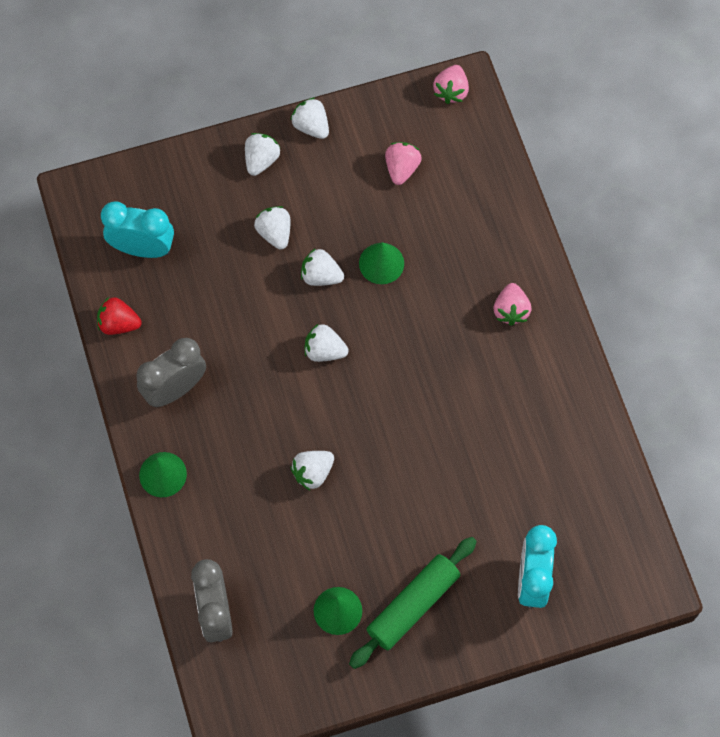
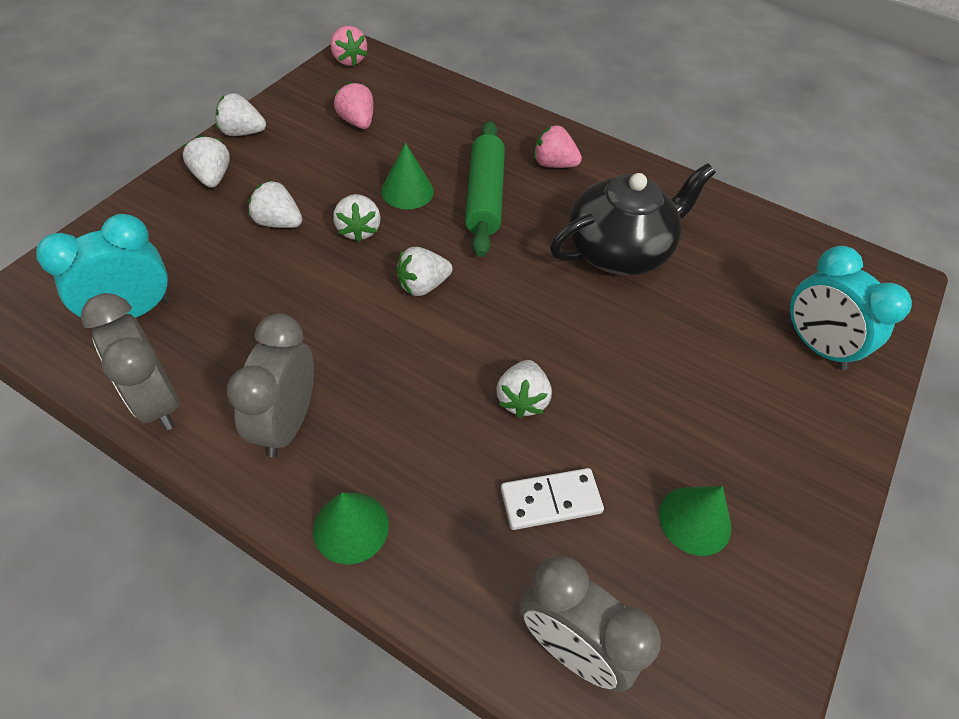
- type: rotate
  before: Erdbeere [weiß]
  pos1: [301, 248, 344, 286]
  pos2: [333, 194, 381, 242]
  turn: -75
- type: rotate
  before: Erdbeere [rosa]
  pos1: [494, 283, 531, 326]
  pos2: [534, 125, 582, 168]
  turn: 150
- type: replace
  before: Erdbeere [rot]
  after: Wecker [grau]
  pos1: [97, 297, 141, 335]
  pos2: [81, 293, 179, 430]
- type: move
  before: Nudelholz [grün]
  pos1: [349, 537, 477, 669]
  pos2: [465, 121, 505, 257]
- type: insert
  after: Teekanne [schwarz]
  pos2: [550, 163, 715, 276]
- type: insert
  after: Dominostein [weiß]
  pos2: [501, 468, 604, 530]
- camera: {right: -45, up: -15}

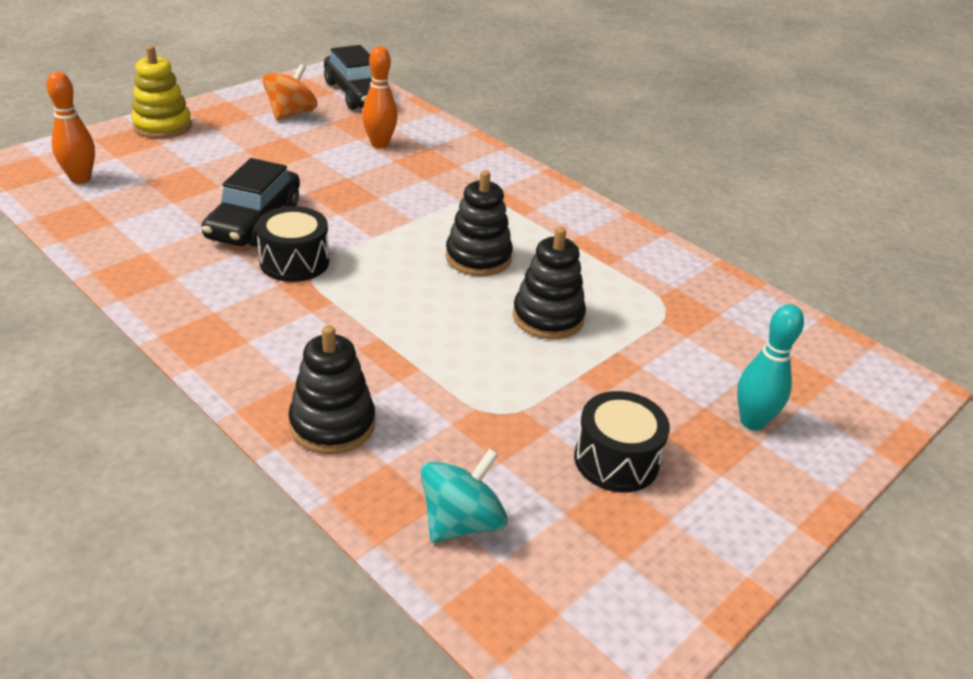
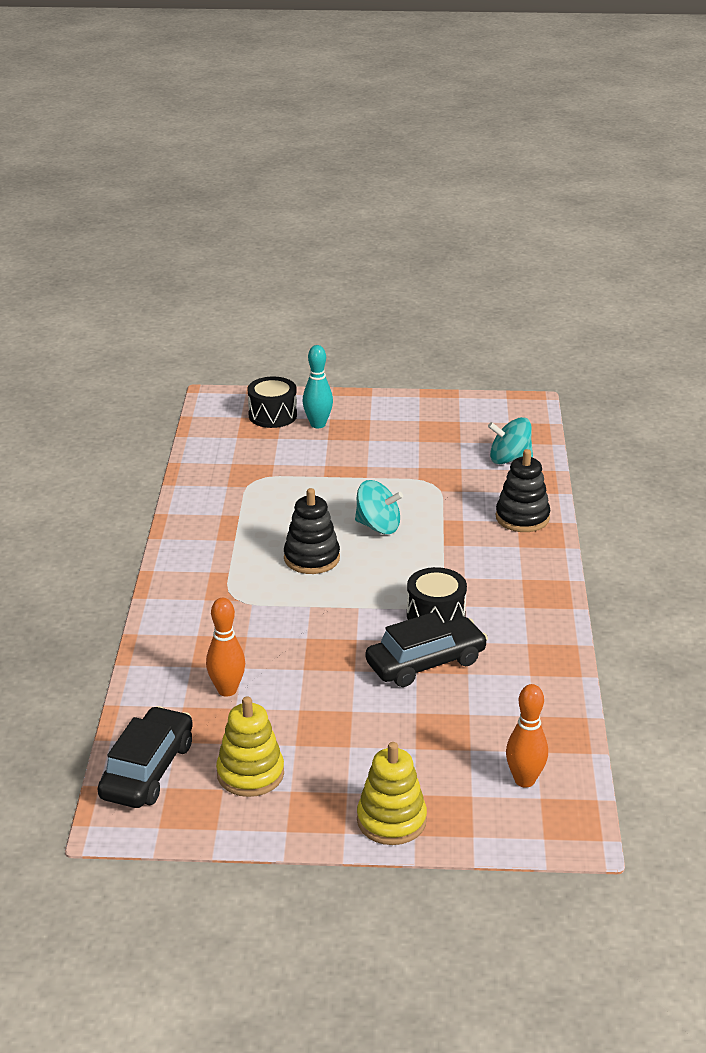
- type: replace
  before: Kreisel [orange]
  after: Stapelspielzeug [gelb]
  pos1: [262, 64, 318, 121]
  pos2: [216, 696, 284, 797]
- type: delete
  before: Stapelspielzeug [schwarz]
  pos1: [513, 227, 586, 339]
- type: move
  before: Trommel [schwarz]
  pos1: [574, 391, 670, 493]
  pos2: [248, 377, 297, 428]
- type: insert
  after: Kreisel [türkis]
  pos2: [355, 480, 403, 534]
- camera: {right: -130, up: -5}

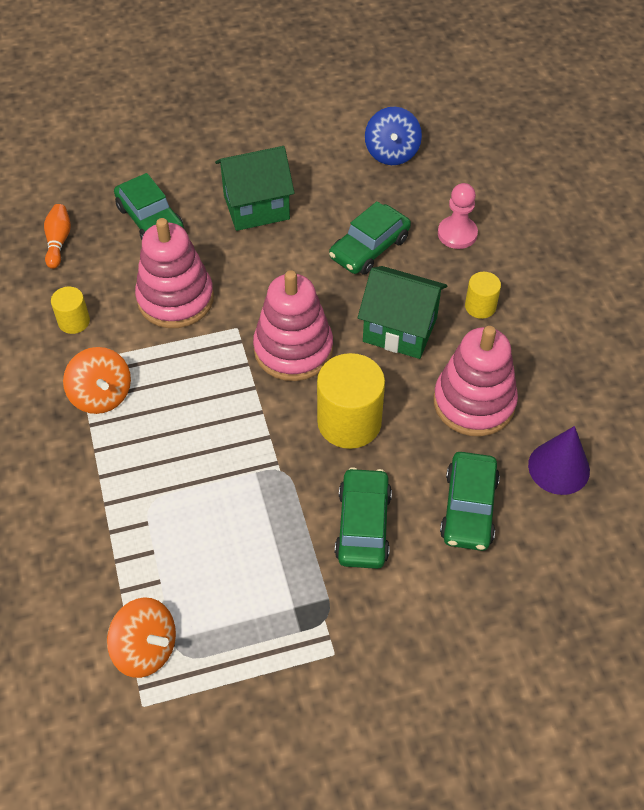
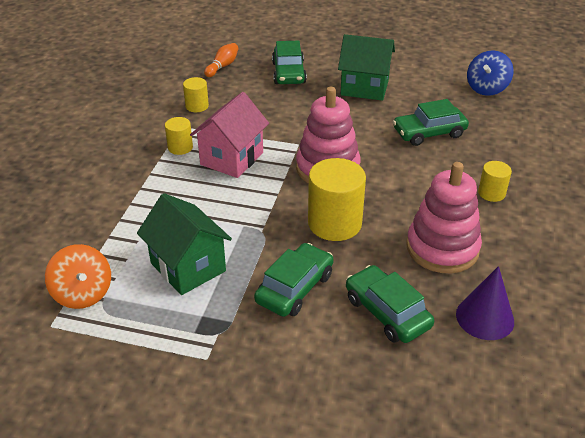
- type: delete
  before: Bauer [rosa]
  pos1: [438, 183, 478, 249]
- type: delete
  before: Stapelspielzeug [rosa]
  pos1: [135, 218, 214, 328]
- type: move
  before: Haus [grün]
  pos1: [358, 266, 447, 359]
  pos2: [137, 193, 232, 295]
- type: replace
  before: Kreisel [orange]
  after: Vollzylinder [gelb]
  pos1: [63, 347, 131, 414]
  pos2: [165, 117, 193, 155]
- type: rotate
  before: Auto [grün]
  pos1: [440, 452, 500, 551]
  pos2: [346, 265, 434, 343]
  turn: 105
- type: insert
  after: Haus [rosa]
  pos2: [190, 92, 269, 178]
- camera: {right: 30, up: -15}

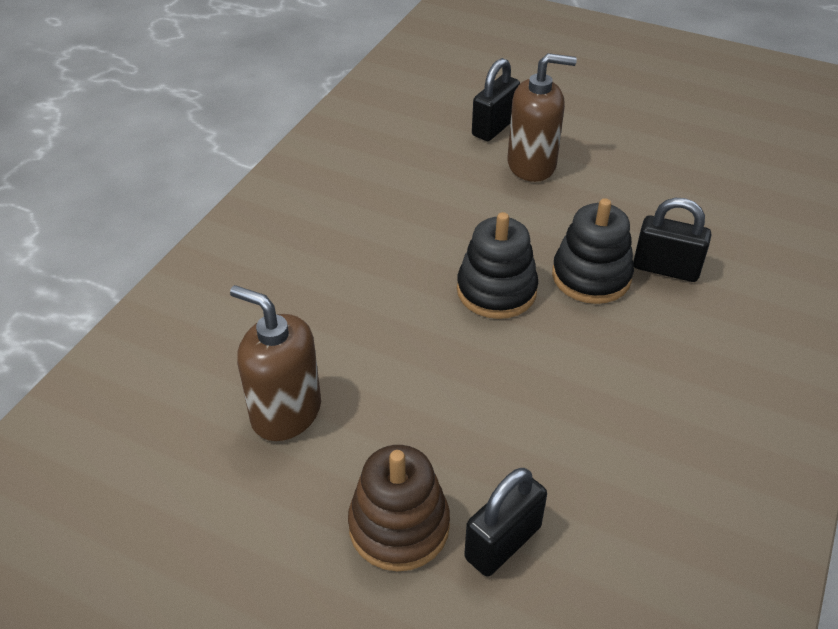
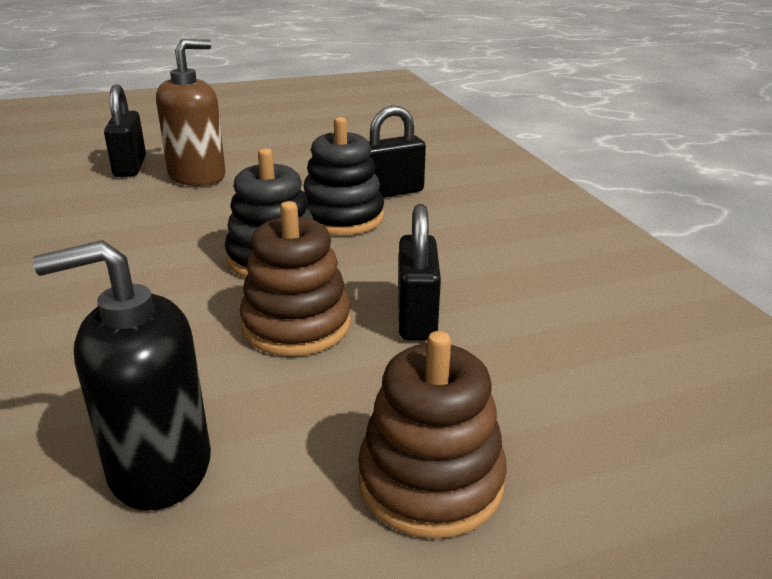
- type: recolor
  before: Seifenspender [braun]
  after: Seifenspender [schwarz]
  pos1: [230, 285, 321, 441]
  pos2: [33, 240, 211, 511]
- type: move
  before: Vorhängeschloss [schwarz]
  pos1: [464, 468, 547, 576]
  pos2: [398, 204, 441, 340]
- type: insert
  after: Stapelspielzeug [braun]
  pos2: [240, 201, 351, 356]
- camera: {right: -45, up: -15}

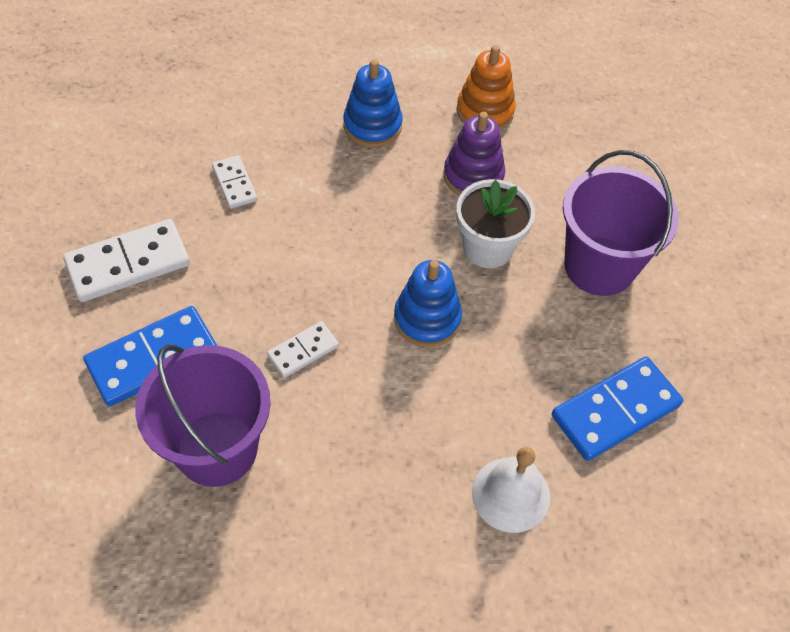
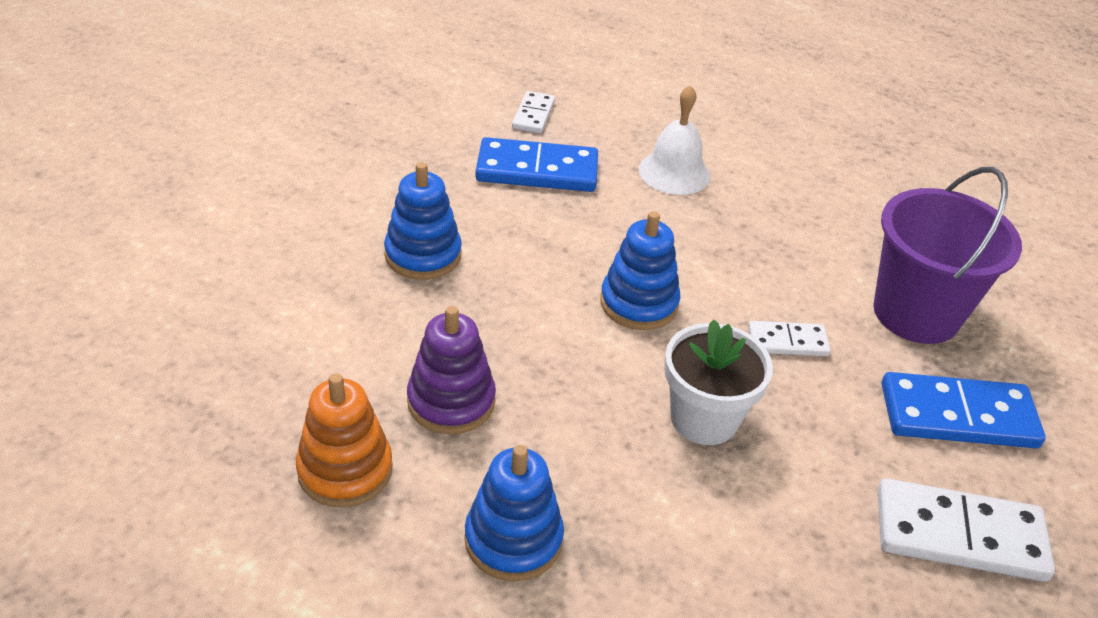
- type: replace
  before: Eimer [lila]
  after: Stapelspielzeug [blau]
  pos1: [563, 150, 679, 296]
  pos2: [384, 162, 462, 280]
- type: move
  before: Dominostein [weiß]
  pos1: [212, 155, 257, 209]
  pos2: [512, 91, 555, 133]
- type: move
  before: Blumentopf [weiß]
  pos1: [456, 179, 535, 268]
  pos2: [664, 319, 773, 445]
- camera: {right: -145, up: -15}

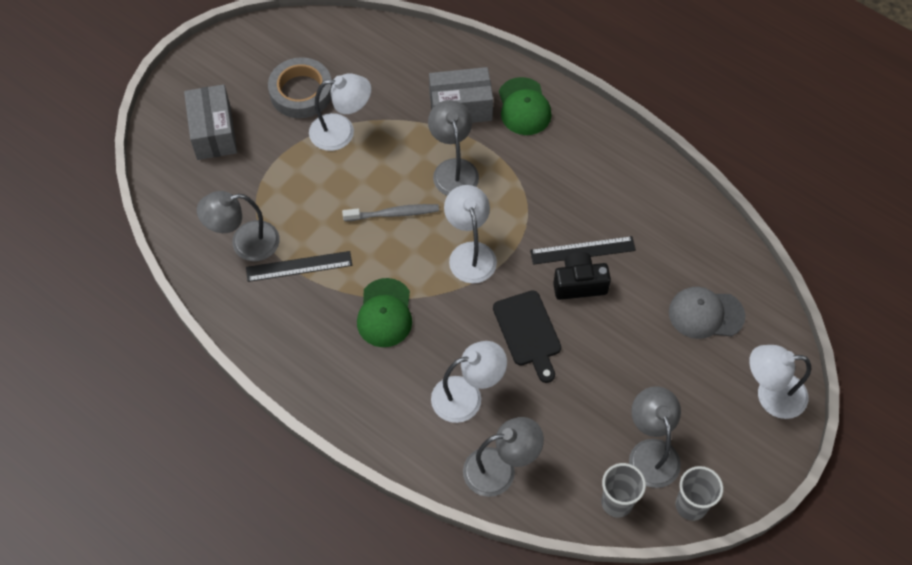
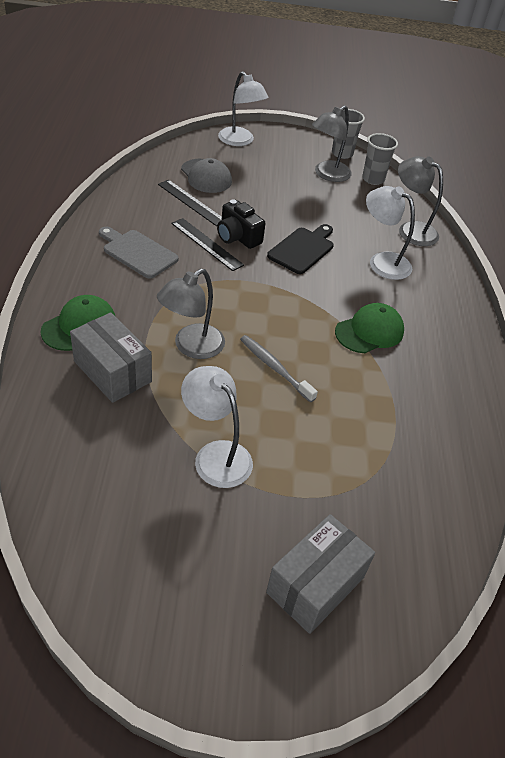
- type: delete
  before: Klebeband [grau]
  pos1: [268, 57, 332, 118]
- type: delete
  before: Lampe [weiß]
  pos1: [444, 185, 497, 283]
- type: delete
  before: Lampe [grau]
  pos1: [197, 191, 280, 261]
- type: move
  before: Lineal [schwarz]
  pos1: [246, 251, 352, 282]
  pos2: [158, 180, 222, 226]
- type: insert
  after: Schneidebrett [grau]
  pos2: [99, 227, 179, 279]
- camera: {right: -130, up: -15}

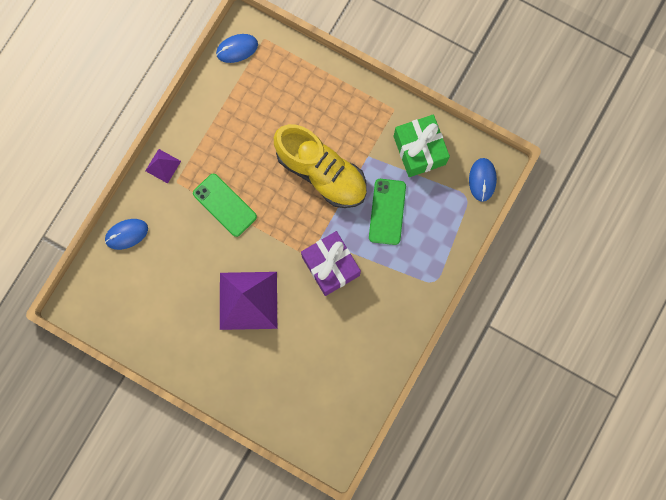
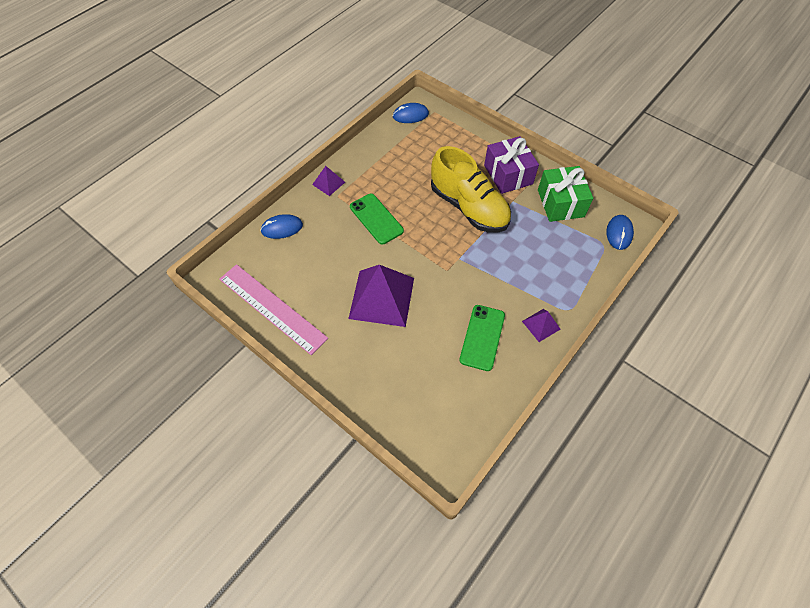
- type: move
  before: Handy [grün]
  pos1: [369, 179, 406, 245]
  pos2: [459, 305, 505, 371]
- type: move
  before: Geschenk [lila]
  pos1: [301, 231, 361, 296]
  pos2: [484, 136, 539, 194]
- type: insert
  after: Lineal [rosa]
  pos2: [219, 264, 328, 355]
- type: insert
  after: Pyramide [lila]
  pos2: [522, 309, 560, 342]
- camera: {right: 10, up: -20}

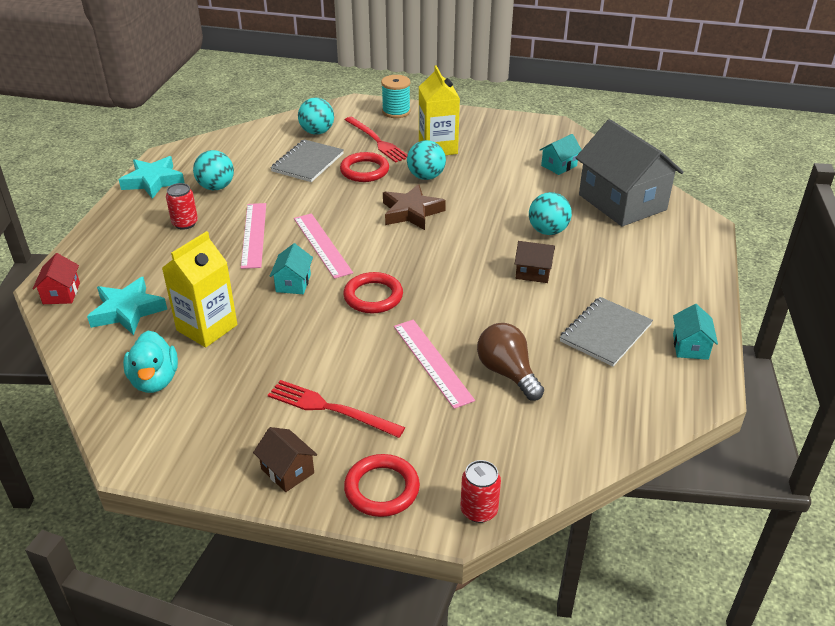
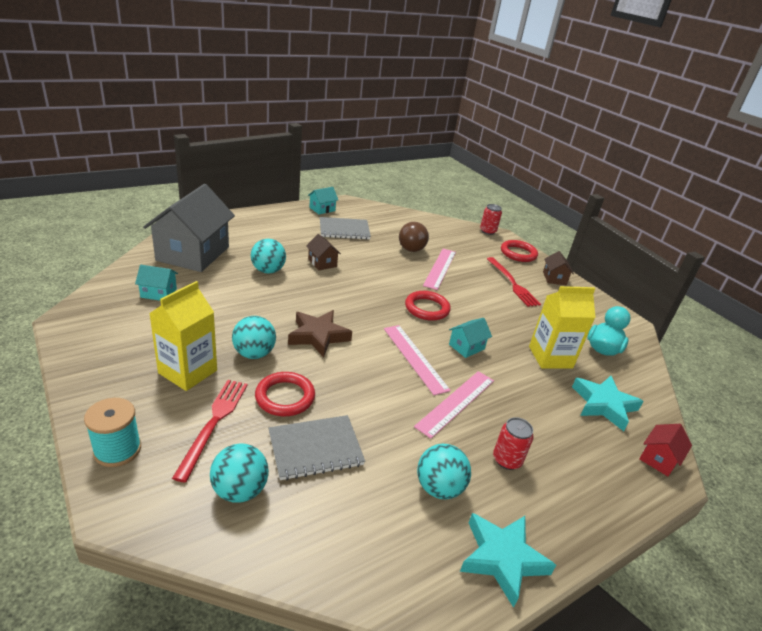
- type: rotate
  before: Lineal [rosa]
  pos1: [294, 213, 353, 279]
  pos2: [384, 325, 451, 395]
  turn: -45
- camera: {right: -140, up: -5}

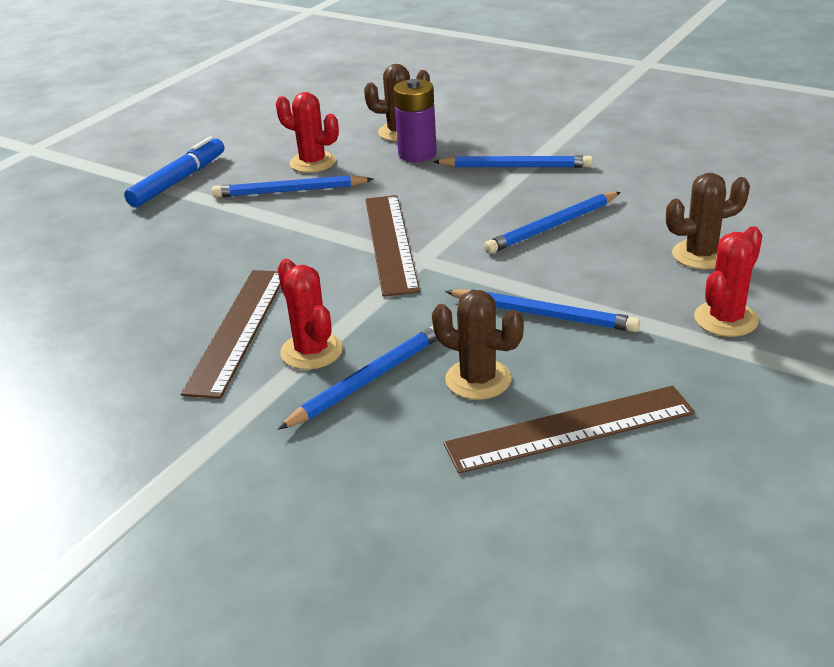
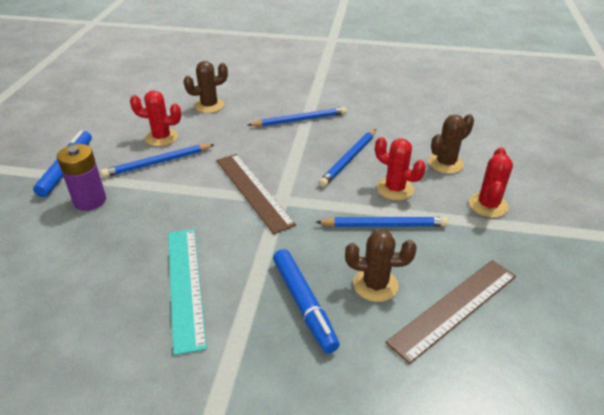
- type: move
  before: Batterie [lila]
  pos1: [393, 79, 437, 162]
  pos2: [57, 144, 106, 211]
- type: move
  before: Kaktus [rot]
  pos1: [278, 259, 343, 370]
  pos2: [375, 137, 426, 200]
- type: recolor
  before: Lineal [braun]
  after: Lineal [türkis]
  pos1: [181, 270, 281, 399]
  pos2: [168, 229, 207, 355]
- type: replace
  before: Bleistift [blau]
  after: Filzstift [blau]
  pos1: [278, 326, 437, 430]
  pos2: [273, 249, 340, 353]
- camera: {right: -25, up: 5}

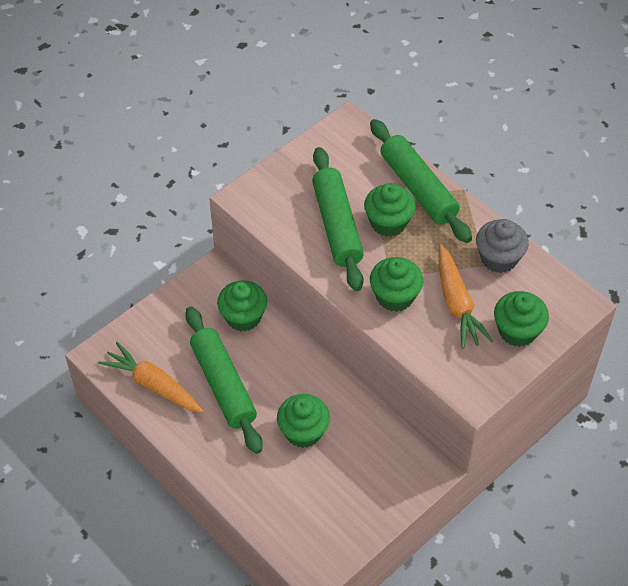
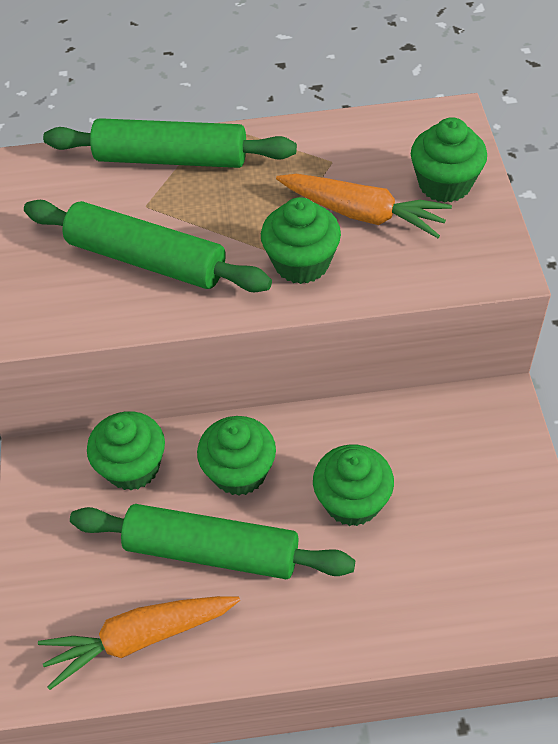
- type: move
  before: Muffin [grün]
  pos1: [364, 183, 416, 237]
  pos2: [197, 416, 276, 496]
- type: delete
  before: Muffin [grau]
  pos1: [476, 219, 529, 273]
- camera: {right: -50, up: 0}

